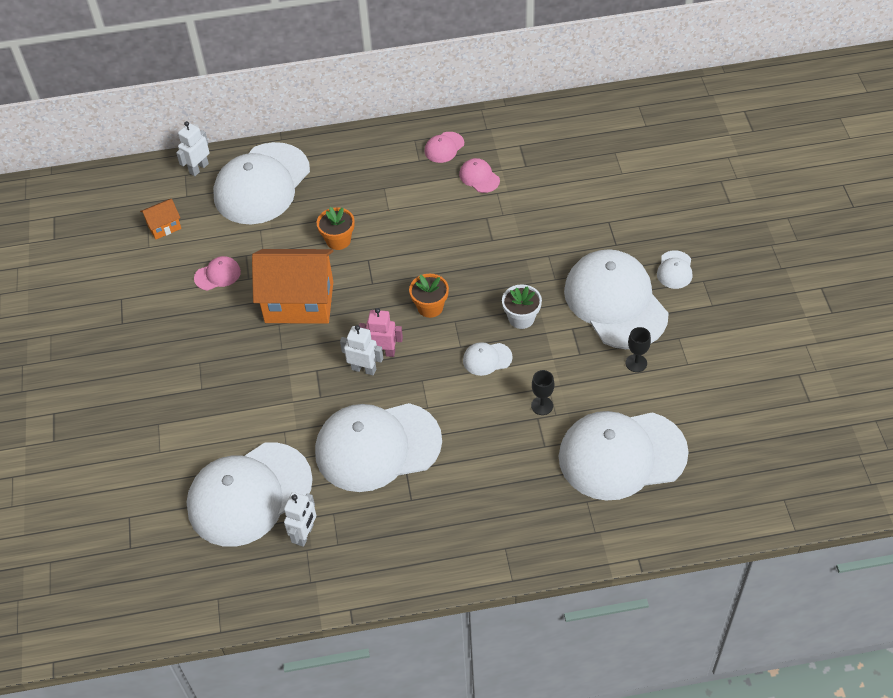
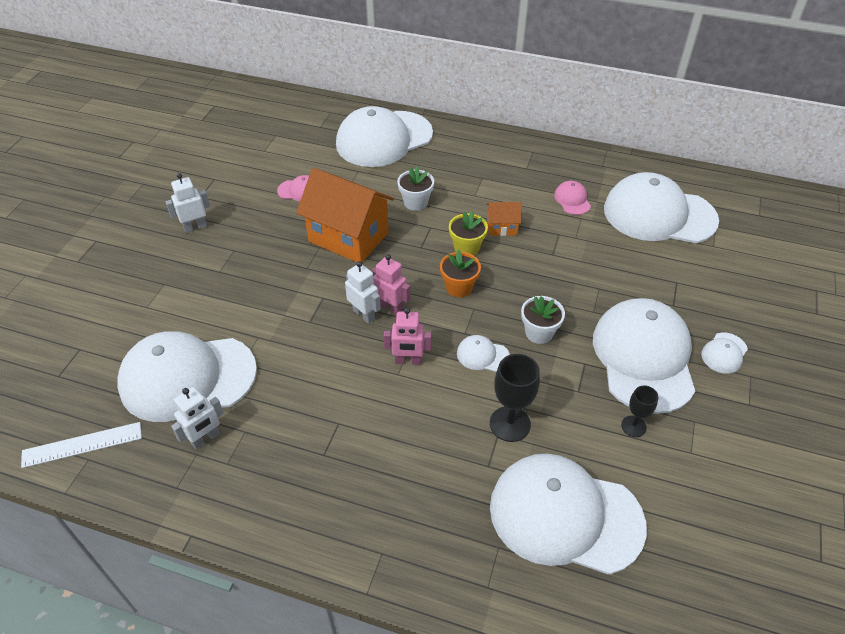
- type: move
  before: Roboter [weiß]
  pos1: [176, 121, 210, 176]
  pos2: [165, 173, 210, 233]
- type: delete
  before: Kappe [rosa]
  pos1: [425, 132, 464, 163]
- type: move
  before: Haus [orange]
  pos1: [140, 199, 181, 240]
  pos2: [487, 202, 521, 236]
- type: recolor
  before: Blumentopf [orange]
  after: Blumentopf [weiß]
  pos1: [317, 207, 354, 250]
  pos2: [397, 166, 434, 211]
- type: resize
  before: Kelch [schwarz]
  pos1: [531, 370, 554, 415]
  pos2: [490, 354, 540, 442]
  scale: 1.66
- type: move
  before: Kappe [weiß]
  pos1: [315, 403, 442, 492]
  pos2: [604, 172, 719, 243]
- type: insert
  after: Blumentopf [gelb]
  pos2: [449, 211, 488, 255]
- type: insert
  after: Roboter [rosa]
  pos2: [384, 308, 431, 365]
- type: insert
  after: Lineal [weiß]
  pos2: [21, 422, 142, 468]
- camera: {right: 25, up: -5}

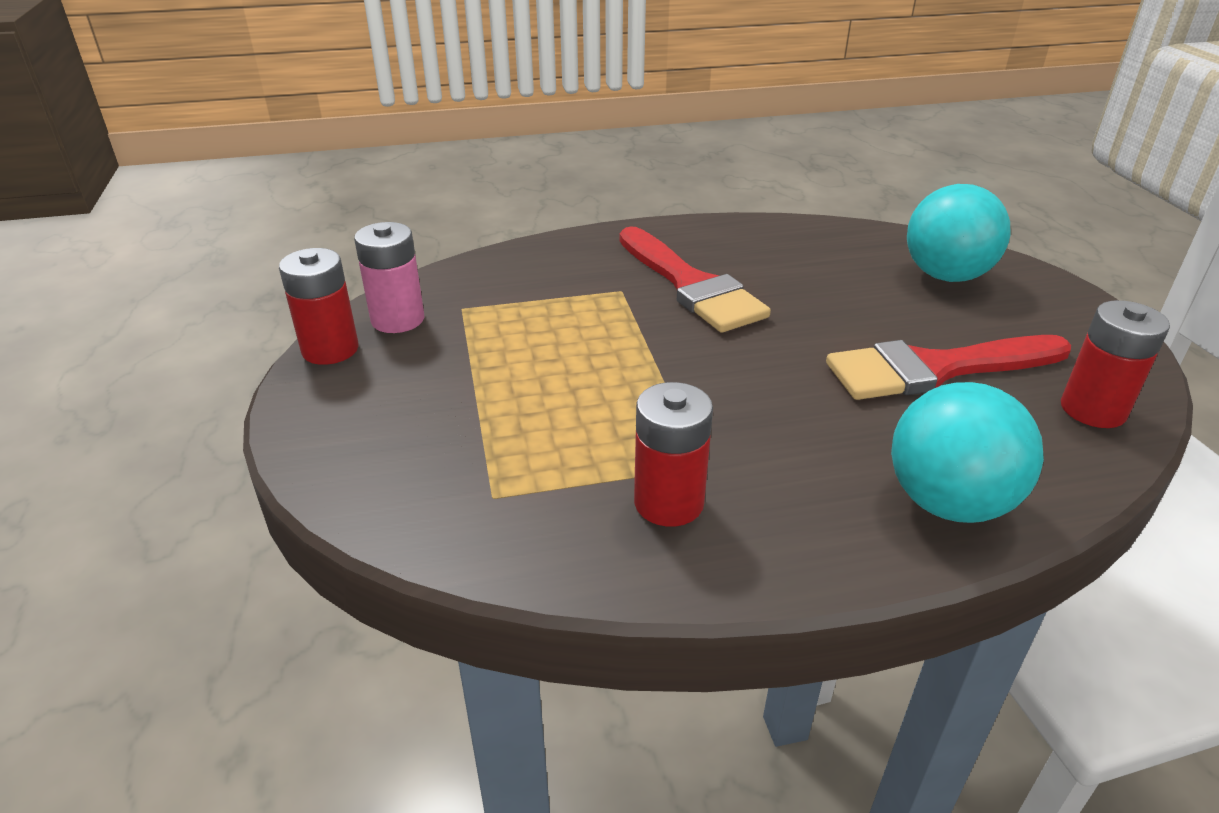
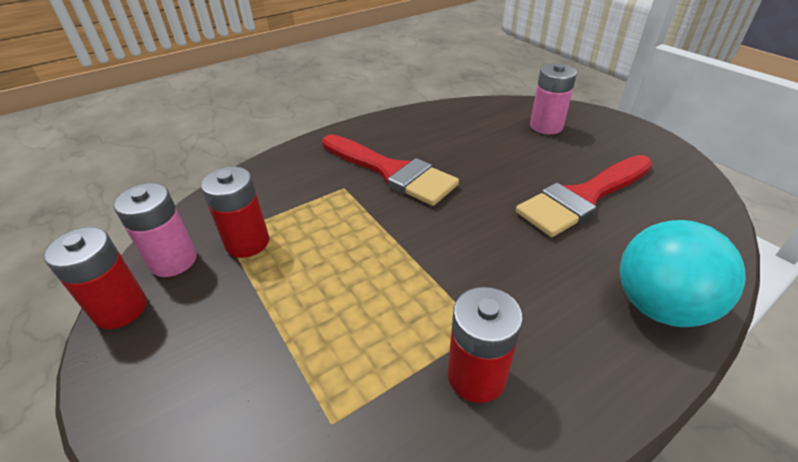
- type: replace
  before: Ball [türkis]
  after: Batterie [rosa]
  pos1: [907, 184, 1010, 282]
  pos2: [530, 64, 577, 134]
- type: move
  before: Batterie [rot]
  pos1: [1061, 300, 1170, 428]
  pos2: [201, 166, 269, 258]
- camera: {right: -20, up: 5}

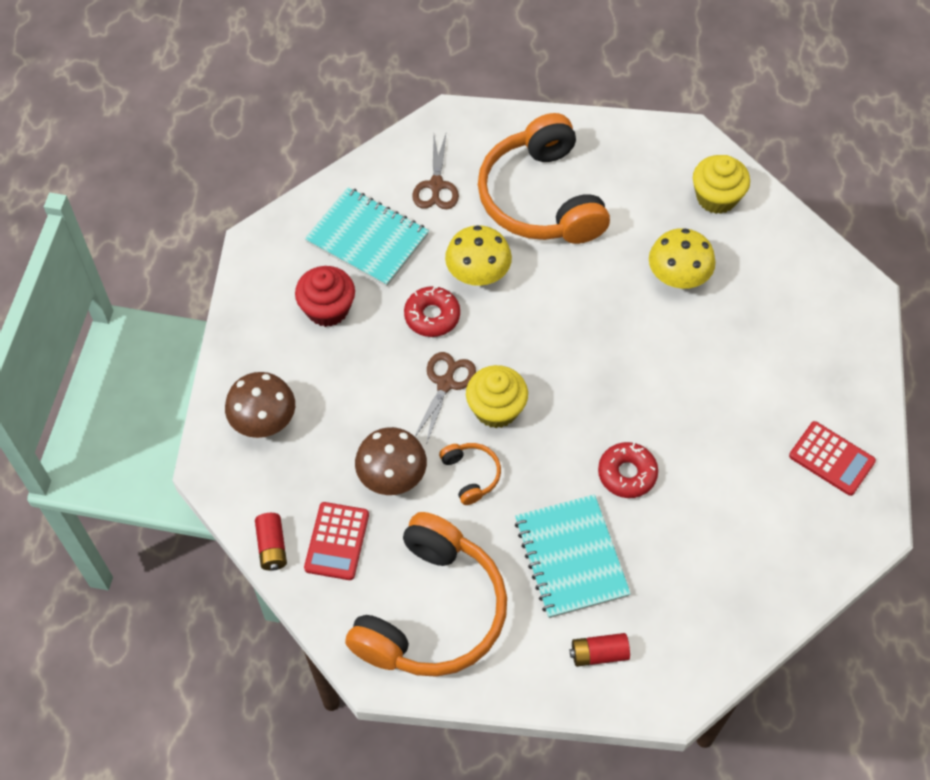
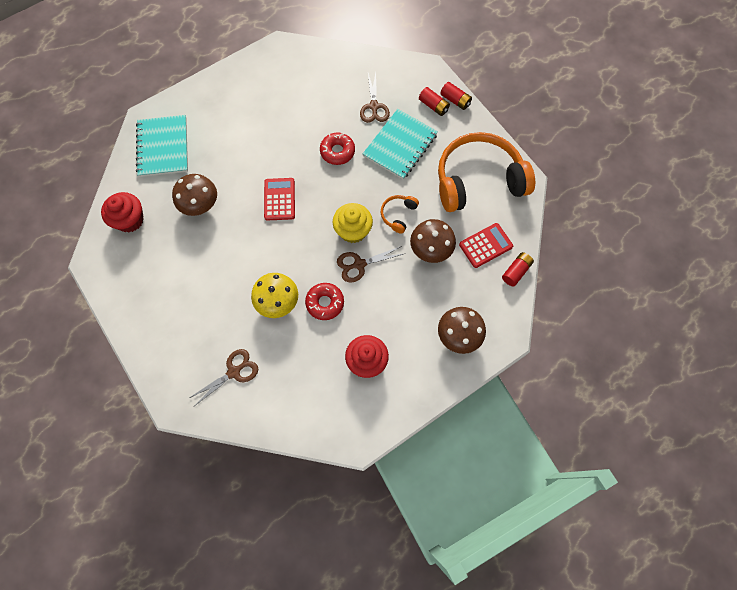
- type: delete
  before: Kopfhörer [orange]
  pos1: [478, 113, 610, 244]
- type: recolor
  before: Muffin [gelb]
  after: Muffin [rot]
  pos1: [693, 155, 750, 214]
  pos2: [101, 192, 144, 232]
- type: move
  before: Notizbuch [türkis]
  pos1: [305, 187, 429, 287]
  pos2: [136, 115, 188, 177]
- type: recolor
  before: Pilz [gelb]
  after: Pilz [braun]
  pos1: [649, 228, 716, 289]
  pos2: [172, 174, 217, 216]
- type: move
  before: Taschenrechner [rot]
  pos1: [789, 421, 876, 496]
  pos2: [264, 178, 295, 221]
- type: insert
  after: Schere [braun]
  pos2: [360, 72, 390, 123]
- type: insert
  after: Batterie [rot]
  pos2: [440, 82, 472, 110]
- camera: {right: -130, up: 10}

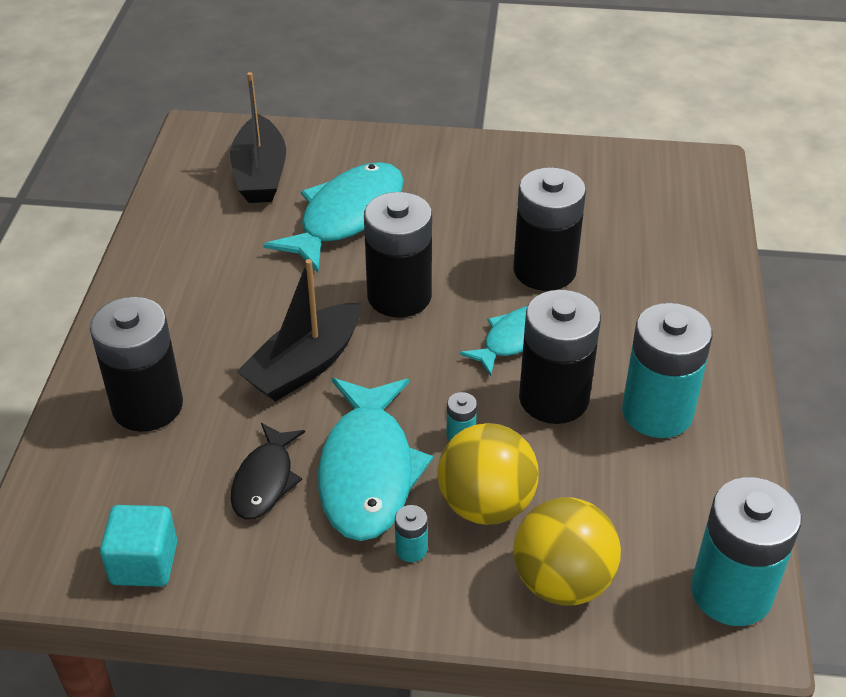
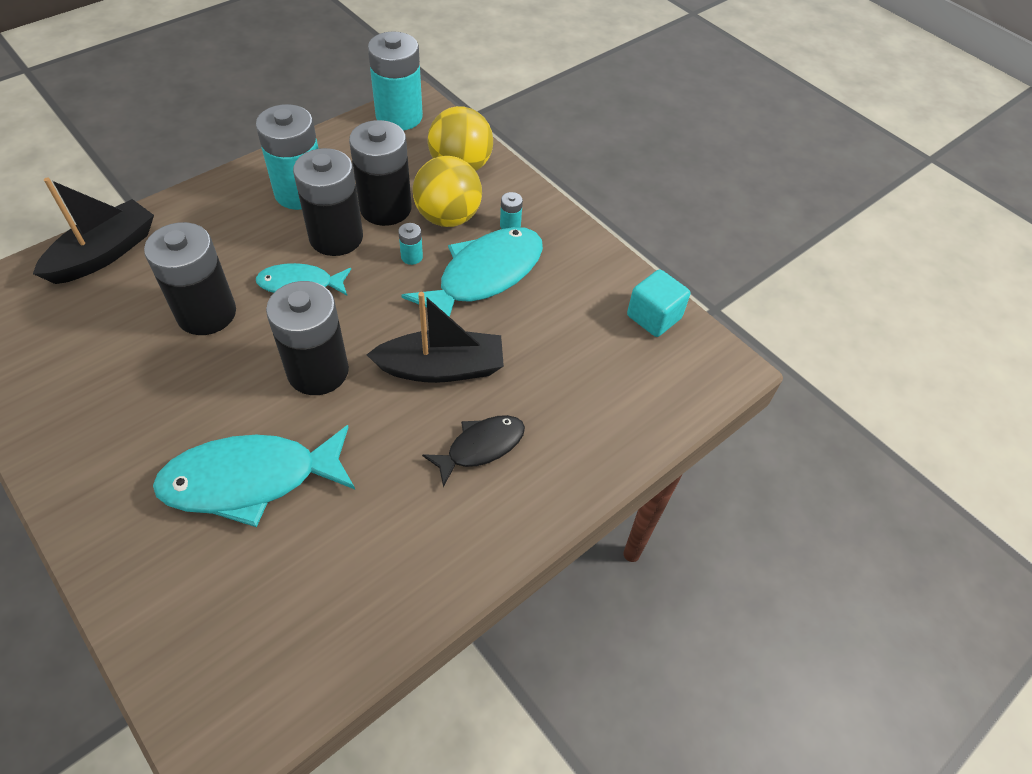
- type: move
  before: Boot [schwarz]
  pos1: [230, 72, 286, 203]
  pos2: [33, 177, 154, 284]
- type: move
  before: Batterie [schwarz]
  pos1: [90, 297, 183, 432]
  pos2: [349, 120, 412, 226]
- type: move
  before: Fisch [schwarz]
  pos1: [231, 423, 305, 519]
  pos2: [422, 415, 525, 487]
- camera: {right: -140, up: 10}

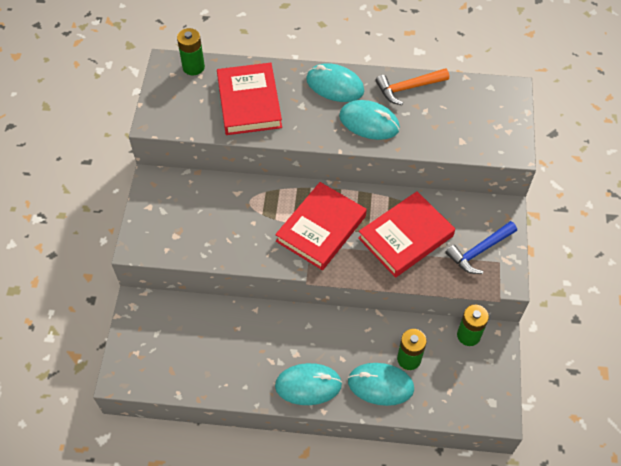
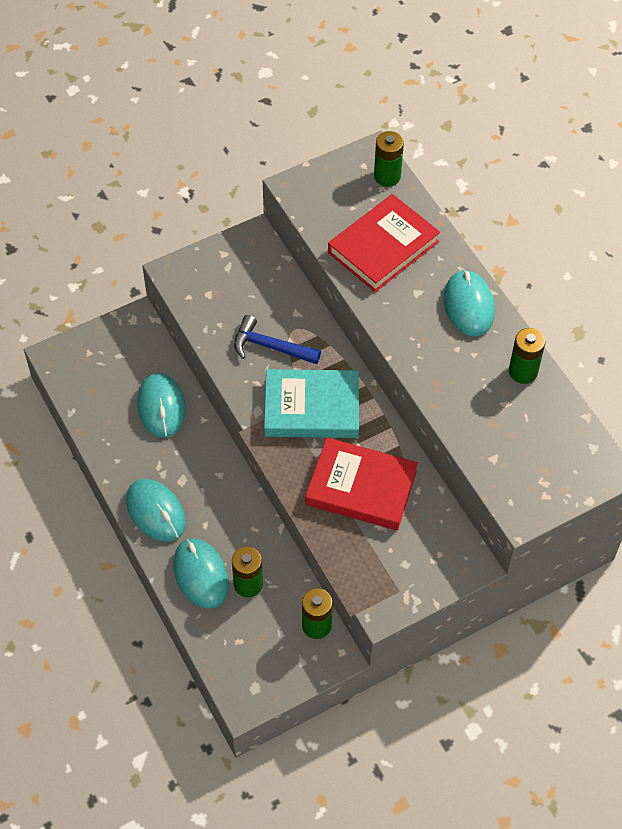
- type: replace
  before: Hammer [orange]
  after: Batterie [grün]
  pos1: [376, 68, 449, 105]
  pos2: [509, 328, 546, 384]
- type: move
  before: Computermaus [türkis]
  pos1: [339, 100, 400, 140]
  pos2: [137, 373, 186, 438]
- type: recolor
  before: Buch [rot]
  after: Buch [türkis]
  pos1: [275, 182, 367, 270]
  pos2: [264, 369, 359, 438]
- type: move
  before: Hammer [blau]
  pos1: [445, 221, 517, 274]
  pos2: [234, 315, 321, 364]
- camera: {right: 55, up: 0}

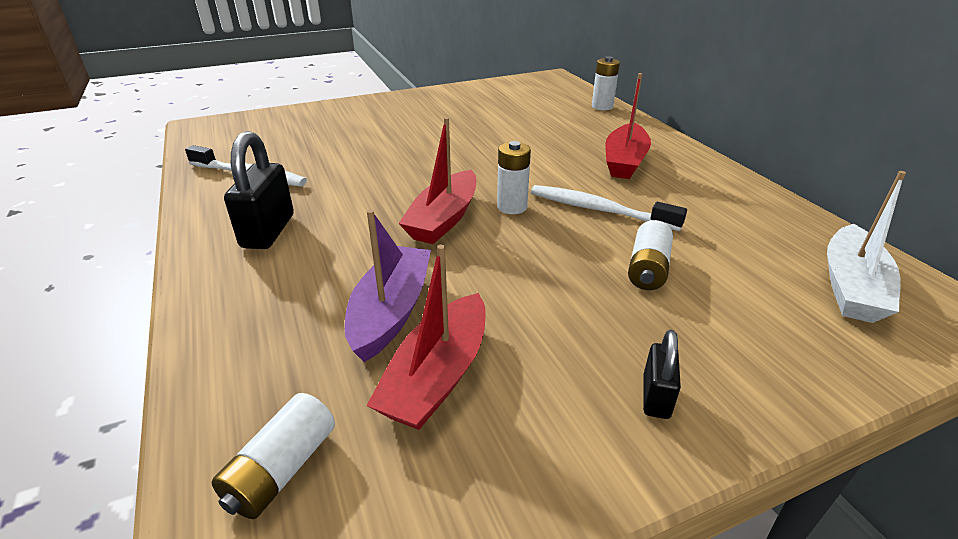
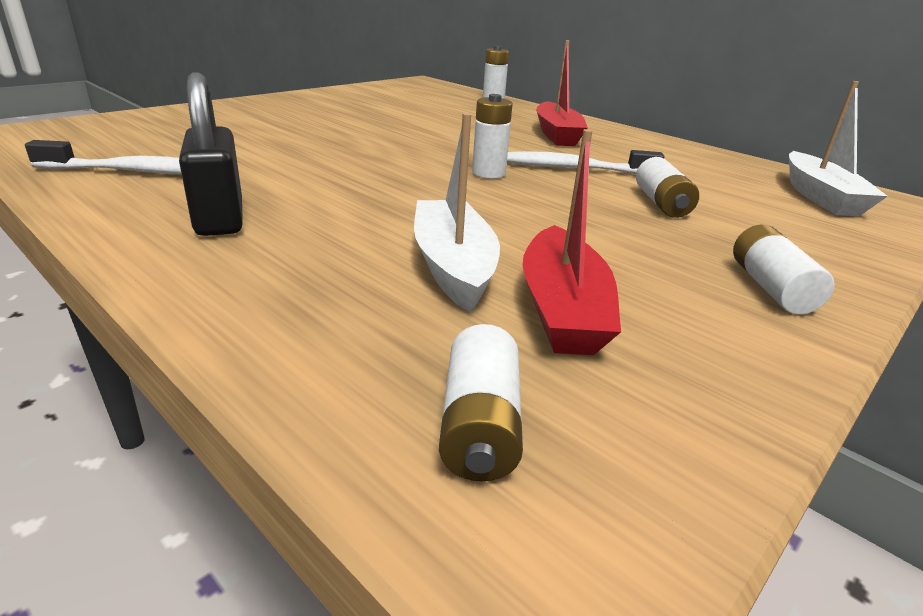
- type: delete
  before: Boot [rot]
  pos1: [398, 117, 477, 244]
- type: recolor
  before: Boot [lila]
  after: Boot [weiß]
  pos1: [345, 209, 431, 362]
  pos2: [414, 113, 500, 312]
- type: replace
  before: Vorhängeschloss [schwarz]
  after: Batterie [weiß]
  pos1: [643, 330, 681, 419]
  pos2: [733, 225, 835, 314]
- camera: {right: -25, up: -5}

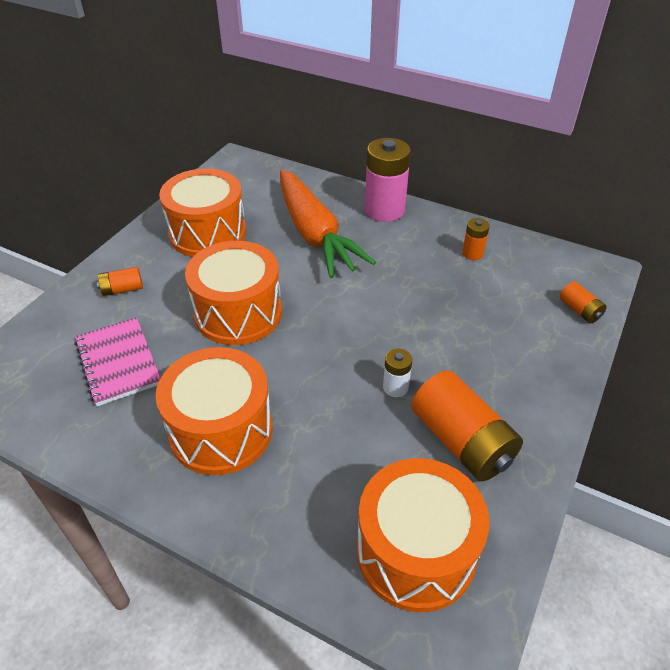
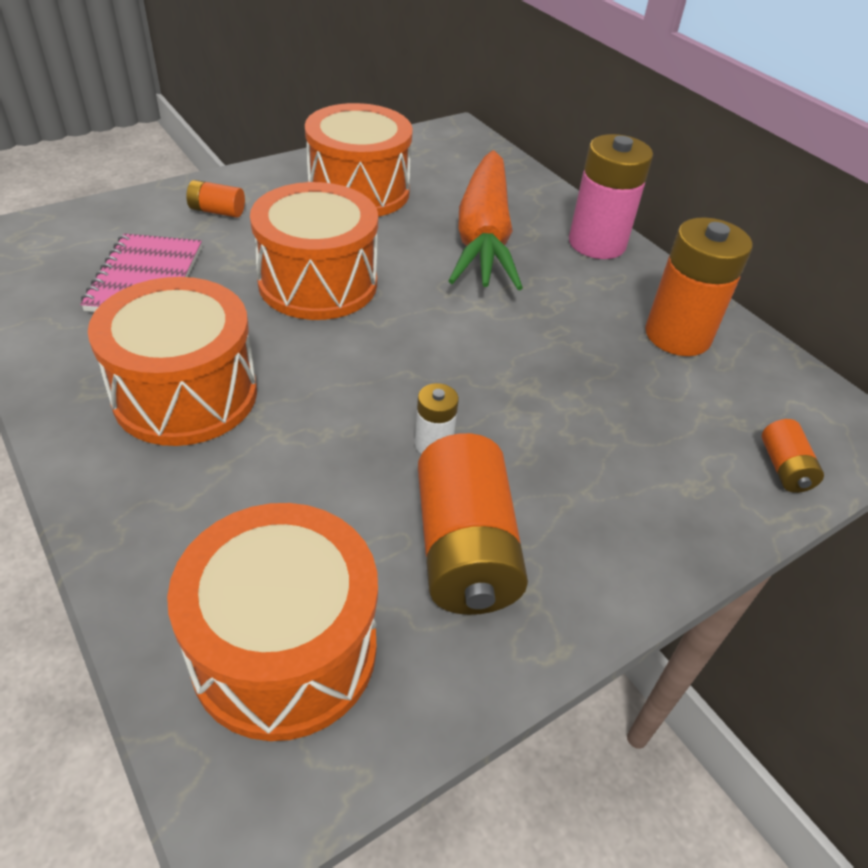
- type: resize
  before: Batterie [orange]
  pos1: [462, 218, 490, 260]
  pos2: [645, 217, 753, 356]
  scale: 2.06
- camera: {right: 25, up: 0}

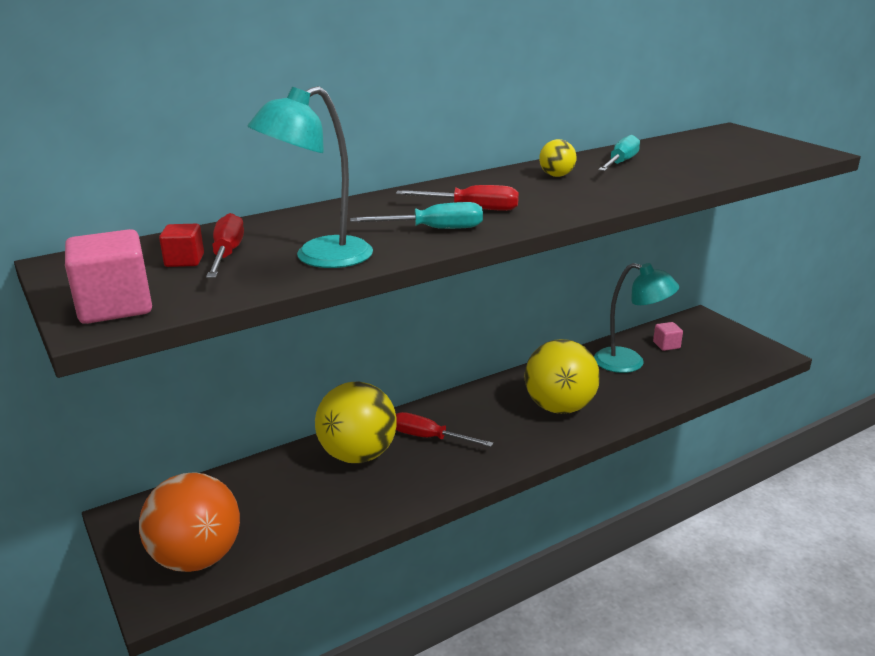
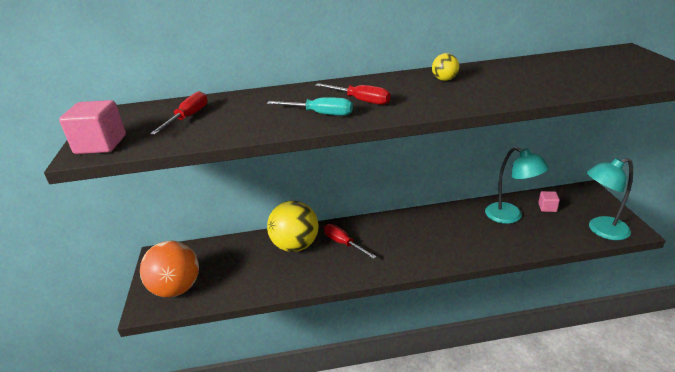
- type: move
  before: Lampe [türkis]
  pos1: [248, 86, 373, 268]
  pos2: [587, 158, 633, 240]
- type: delete
  before: Schraubenzieher [türkis]
  pos1: [598, 135, 640, 171]
- type: delete
  before: Kubus [rot]
  pos1: [159, 224, 204, 267]
- type: delete
  before: Ball [gelb]
  pos1: [524, 339, 600, 414]
- camera: {right: 25, up: 5}

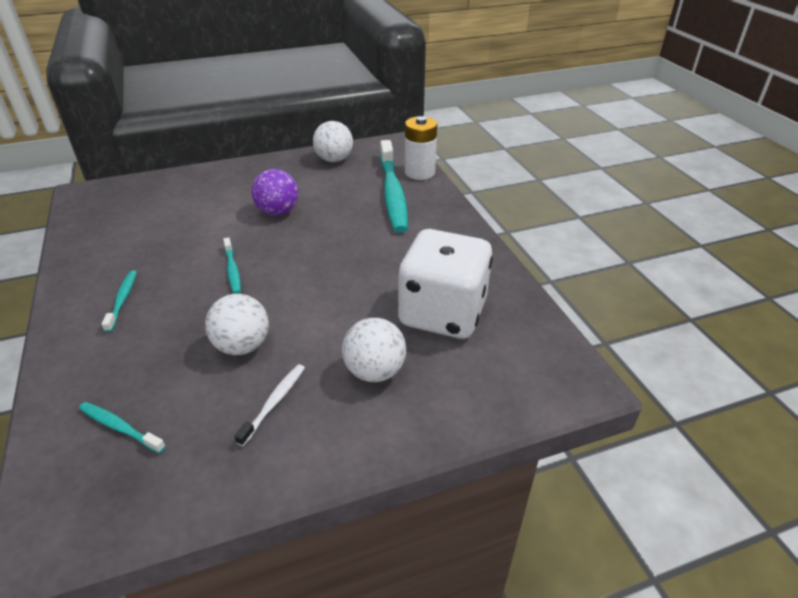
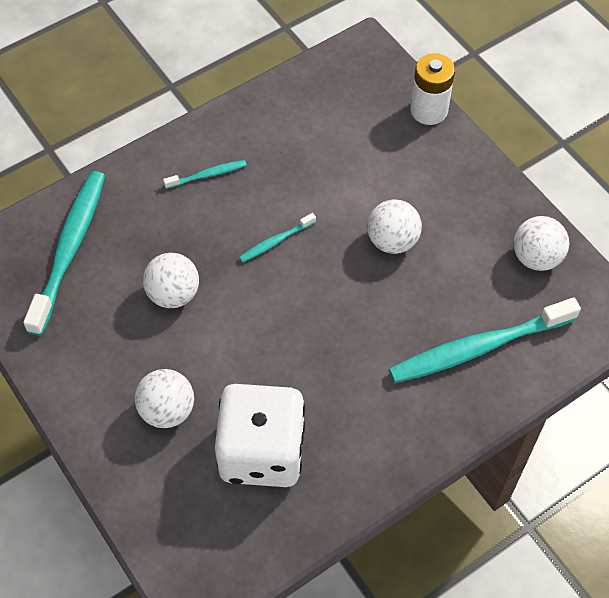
- type: move
  before: Batterie [weiß]
  pos1: [405, 116, 437, 180]
  pos2: [411, 53, 455, 125]
- type: recolor
  before: Ball [lila]
  after: Ball [weiß]
  pos1: [252, 169, 298, 216]
  pos2: [367, 199, 422, 254]
- type: delete
  before: Zahnbürste [weiß]
  pos1: [234, 364, 305, 446]
- type: resize
  before: Zahnbürste [türkis]
  pos1: [79, 402, 166, 454]
  pos2: [23, 171, 105, 336]
  scale: 2.18
- camera: {right: 75, up: 20}

